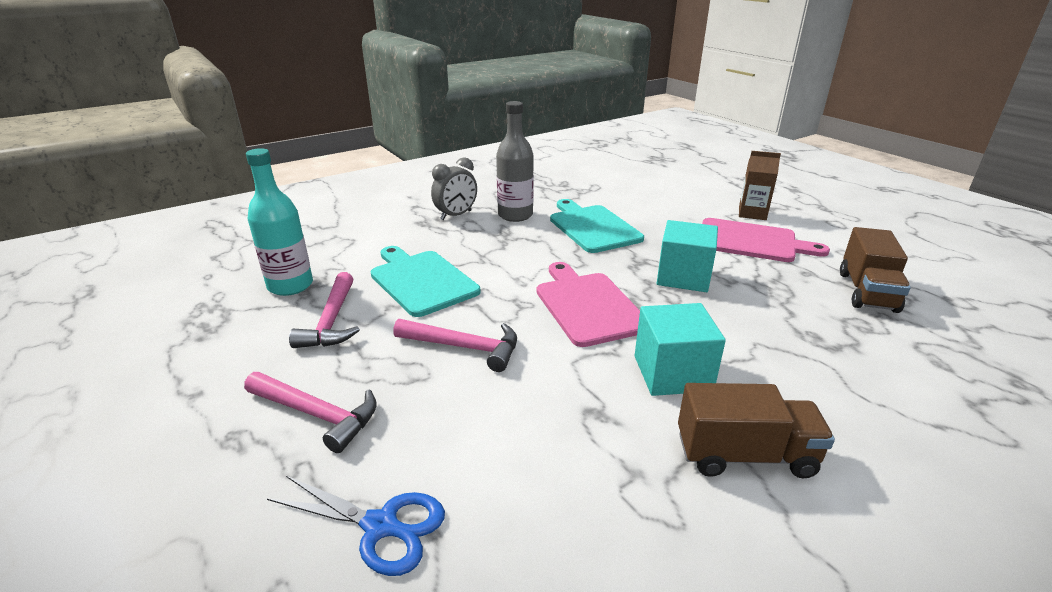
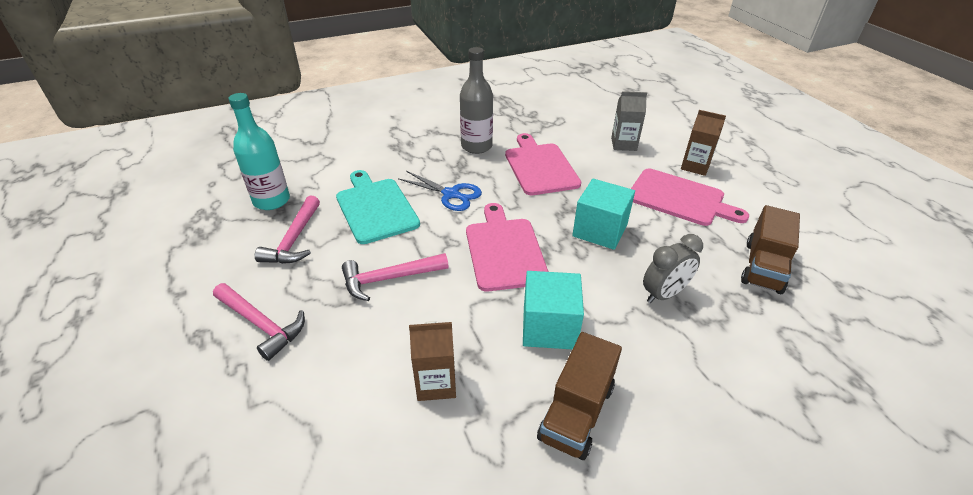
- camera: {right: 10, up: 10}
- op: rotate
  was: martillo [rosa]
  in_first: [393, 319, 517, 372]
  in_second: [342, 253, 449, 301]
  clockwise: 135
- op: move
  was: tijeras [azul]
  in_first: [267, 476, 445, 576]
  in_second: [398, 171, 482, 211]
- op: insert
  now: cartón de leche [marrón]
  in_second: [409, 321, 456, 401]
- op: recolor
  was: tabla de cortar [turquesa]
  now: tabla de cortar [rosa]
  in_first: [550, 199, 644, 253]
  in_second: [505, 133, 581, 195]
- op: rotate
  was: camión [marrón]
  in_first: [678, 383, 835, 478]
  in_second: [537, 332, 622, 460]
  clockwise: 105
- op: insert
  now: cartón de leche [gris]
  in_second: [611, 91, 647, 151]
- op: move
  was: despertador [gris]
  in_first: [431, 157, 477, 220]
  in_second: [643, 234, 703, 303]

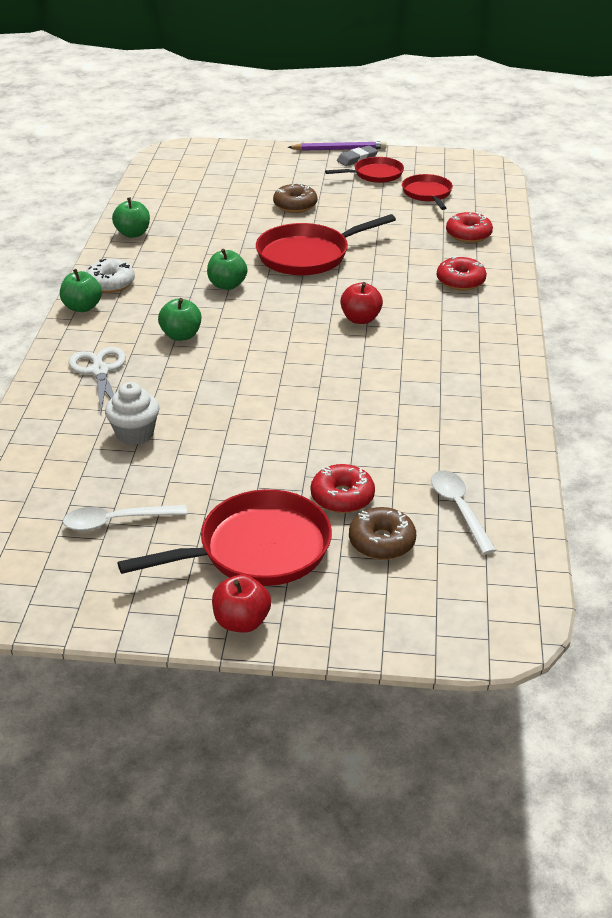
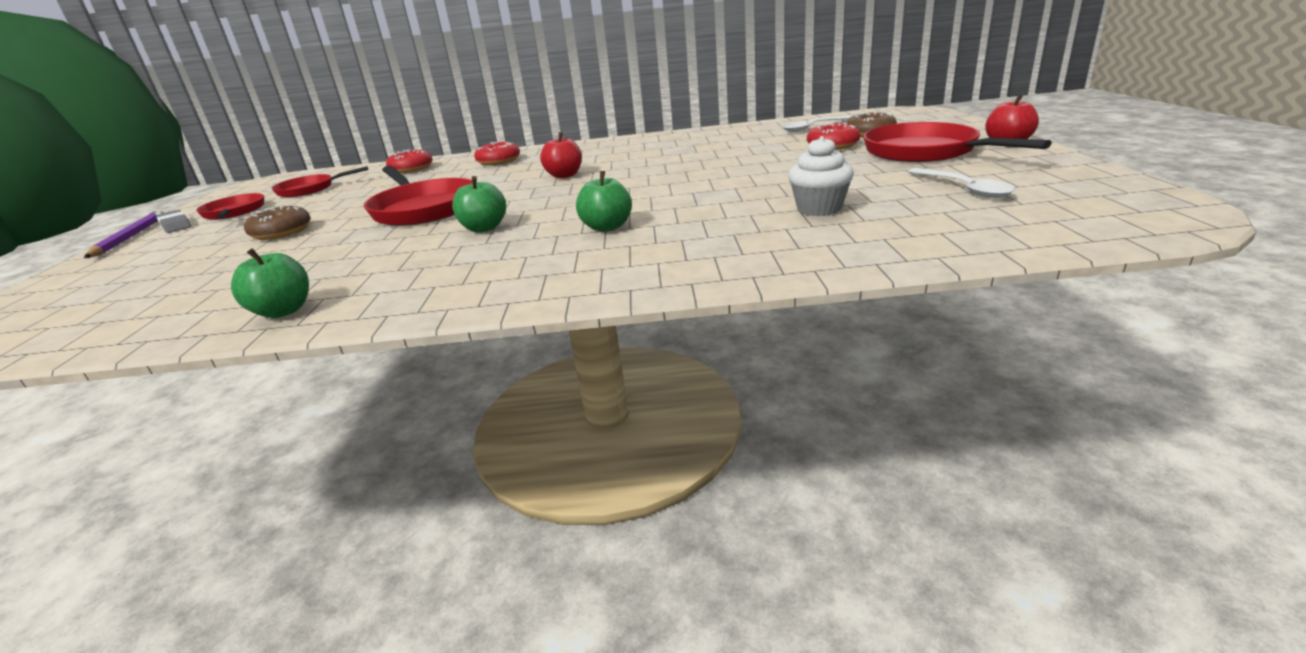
- camera: {right: -95, up: -10}
- op: delete
  was: manzana [verde]
  in_first: [60, 269, 102, 312]
- op: delete
  was: tijeras [blanco]
  in_first: [69, 347, 126, 413]
- op: delete
  was: rosquilla [blanco]
  in_first: [86, 259, 135, 293]

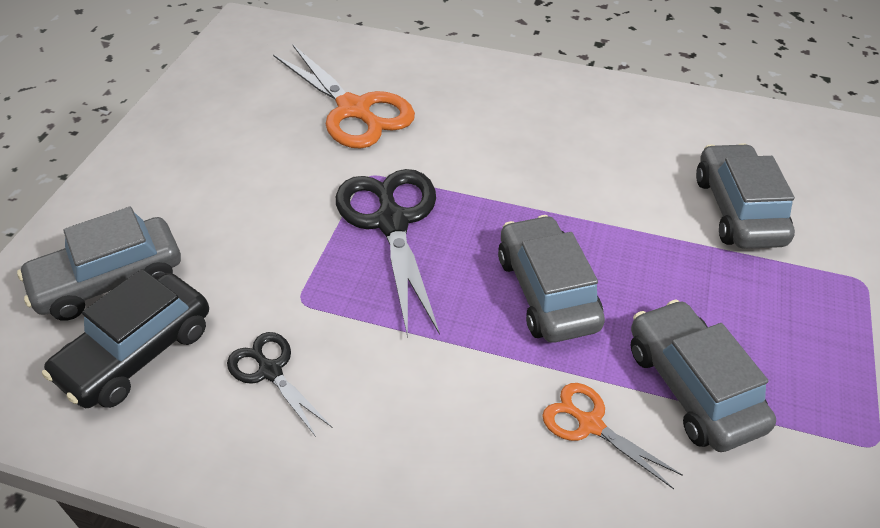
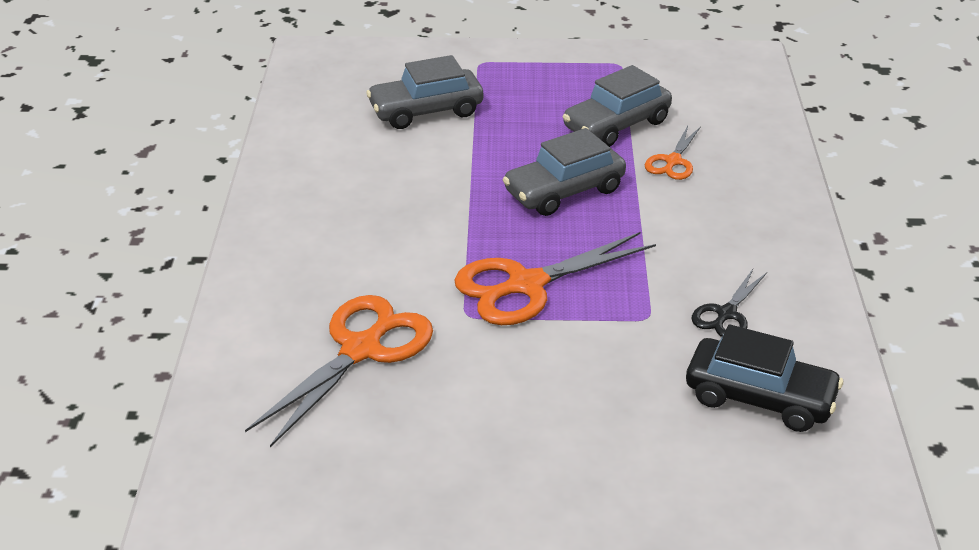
- camera: {right: -105, up: -10}
- op: recolor
  was: tijeras [negro]
  now: tijeras [naranja]
  in_first: [336, 169, 440, 338]
  in_second: [454, 232, 656, 325]
- op: delete
  was: coche [gris]
  in_first: [17, 207, 181, 321]

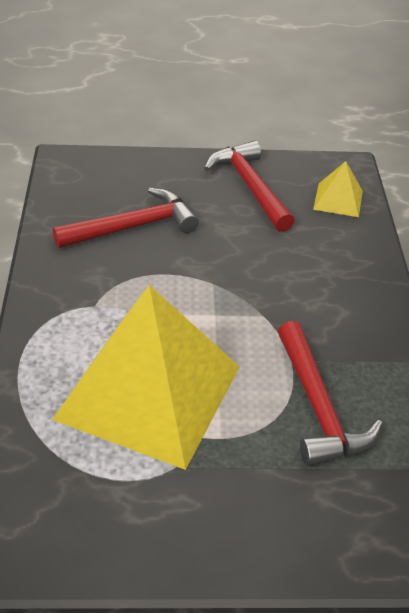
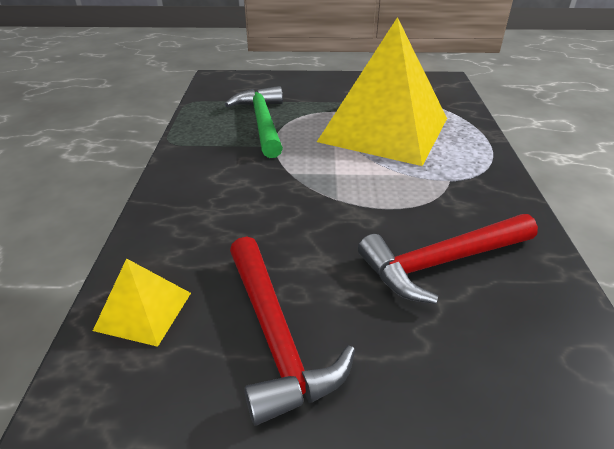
- camera: {right: -175, up: -5}
- op: recolor
  was: martillo [rojo]
  now: martillo [verde]
  in_first: [278, 321, 382, 466]
  in_second: [225, 86, 283, 158]

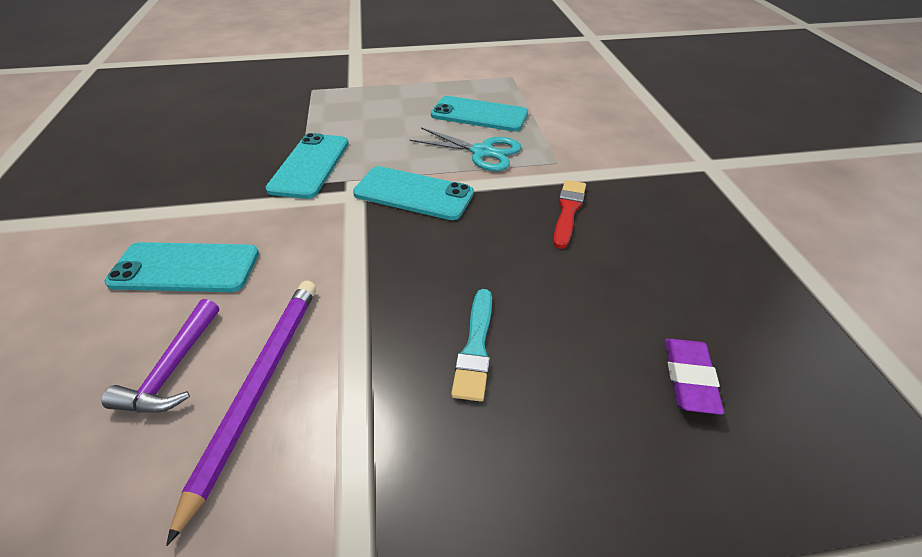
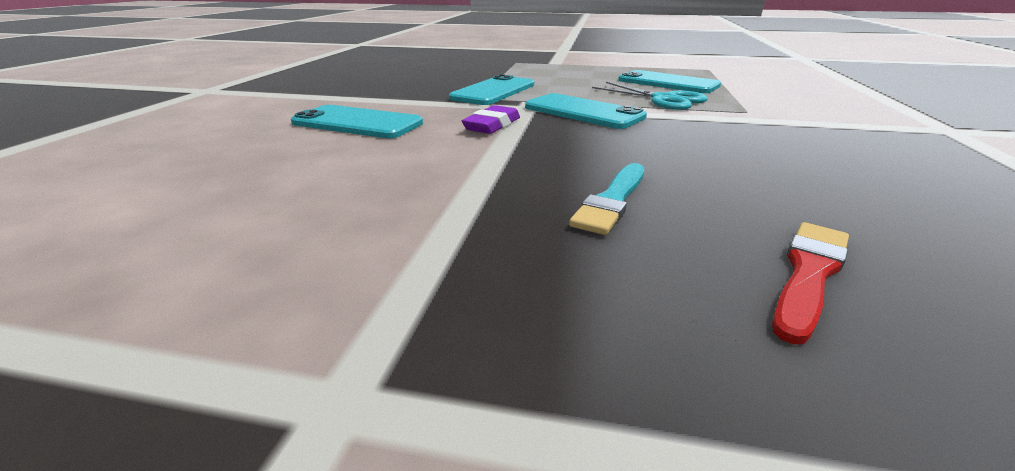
- camera: {right: 20, up: -15}
- op: move
  was: goma de borrar [morado]
  in_first: [665, 339, 724, 415]
  in_second: [462, 105, 520, 134]
- op: move
  was: pincel [rojo]
  in_first: [553, 180, 586, 249]
  in_second: [772, 222, 849, 344]
- op: delete
  was: martillo [morado]
  in_first: [102, 299, 219, 412]
- op: delete
  was: lápiz [morado]
  in_first: [166, 281, 316, 546]

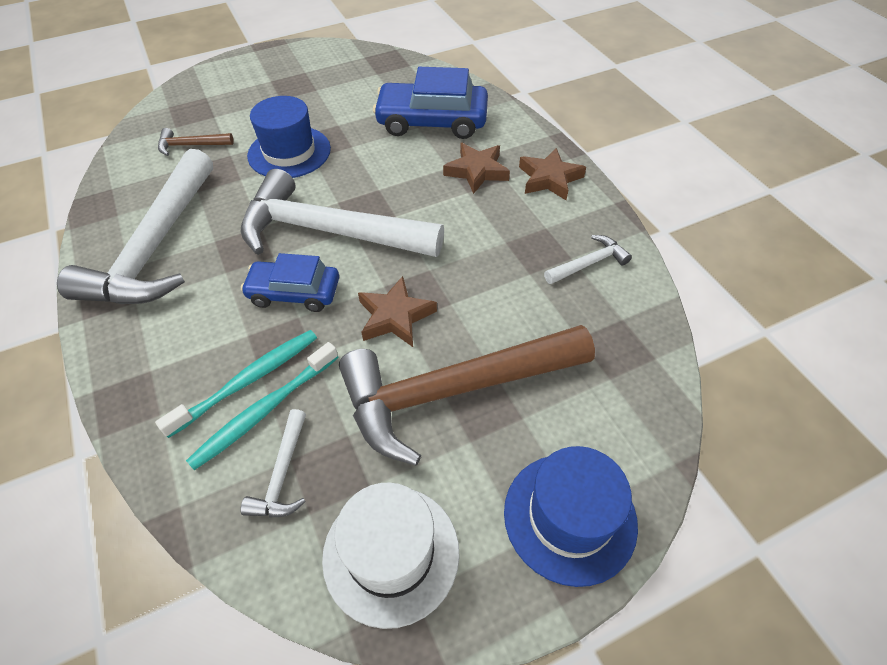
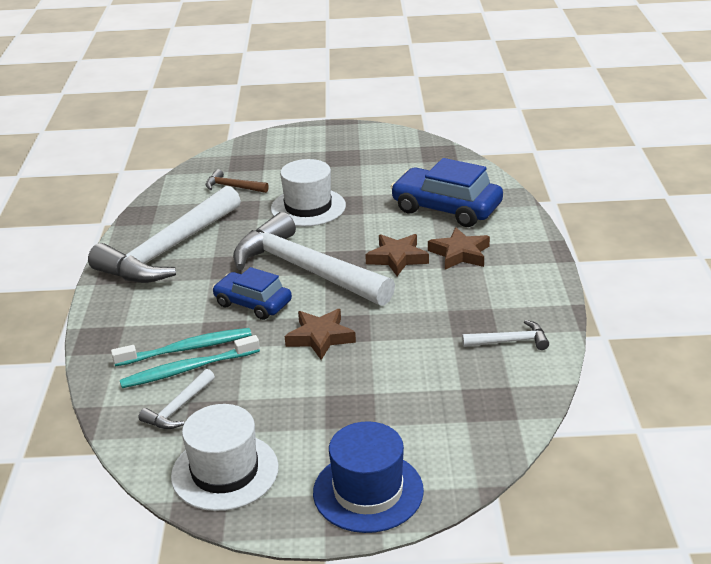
- camera: {right: 25, up: -20}
- op: recolor
  was: sombrero [azul]
  now: sombrero [blanco]
  in_first: [247, 96, 331, 178]
  in_second: [271, 159, 346, 226]
- op: move
  was: estrella [marrón]
  in_first: [519, 148, 586, 200]
  in_second: [365, 234, 429, 276]
- op: delete
  was: martillo [marrón]
  in_first: [339, 325, 595, 466]

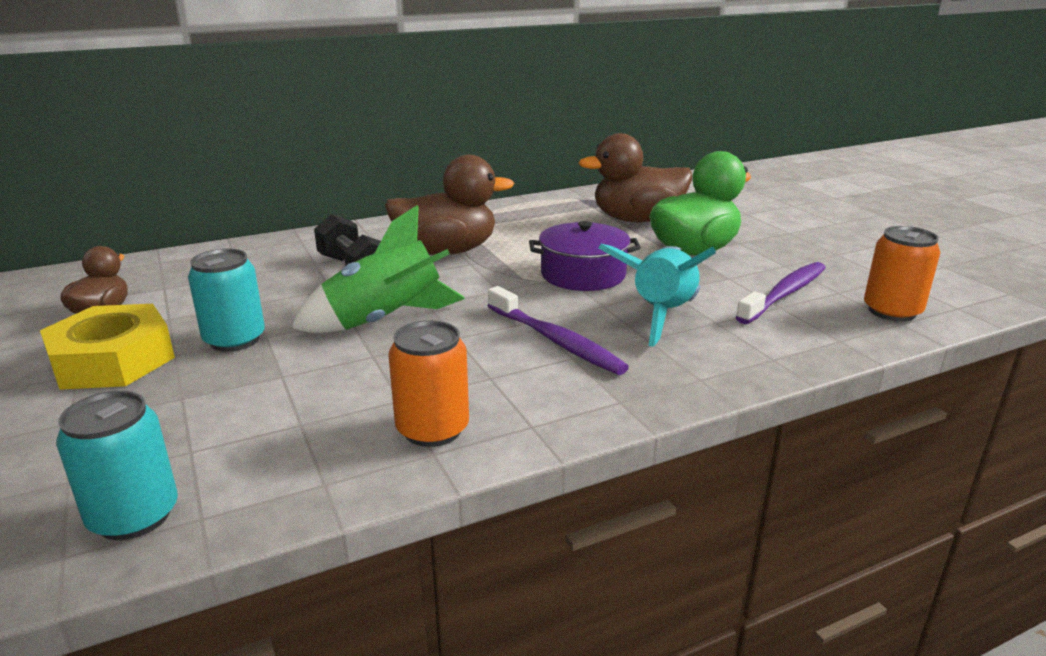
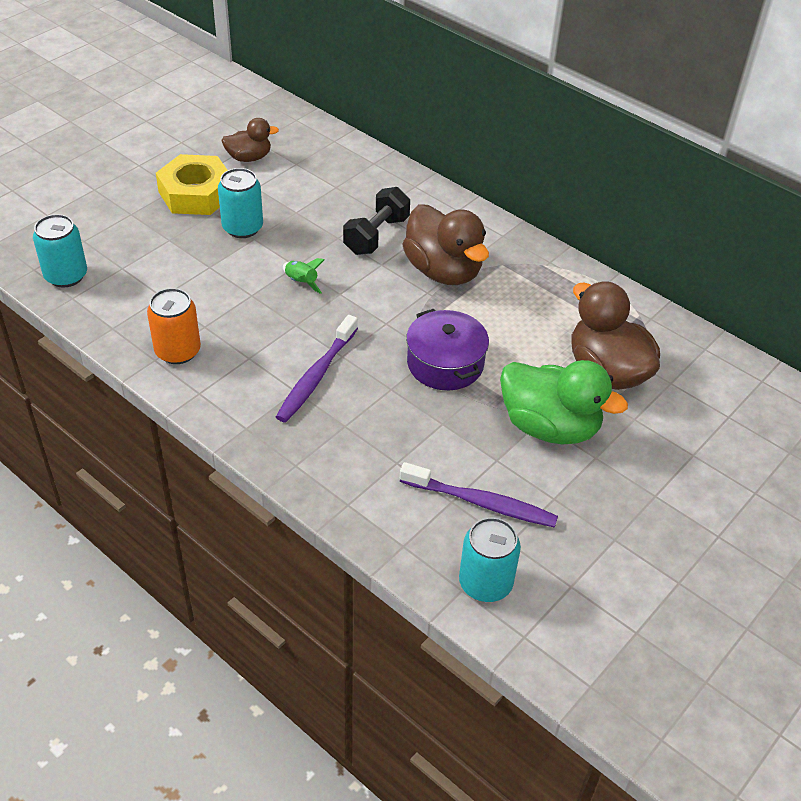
- camera: {right: 65, up: 20}
- op: resize
  was: cohete [verde]
  in_first: [291, 205, 465, 333]
  in_second: [283, 258, 325, 294]
  ratio: 0.44
- op: recolor
  was: lata [naranja]
  now: lata [turquesa]
  in_first: [864, 226, 941, 322]
  in_second: [459, 517, 521, 602]
- op: delete
  was: cohete [turquesa]
  in_first: [598, 244, 716, 347]

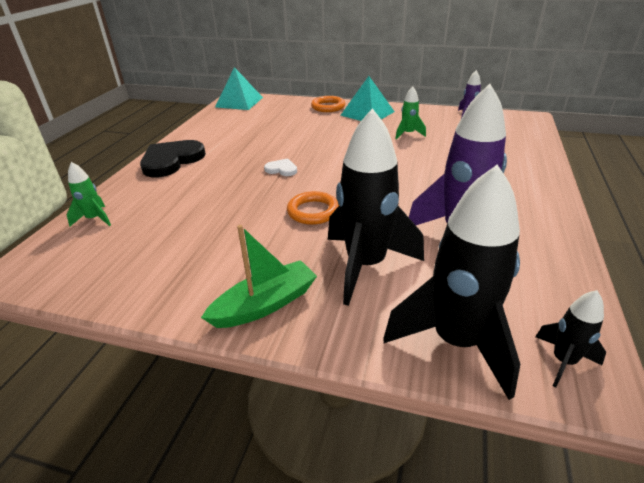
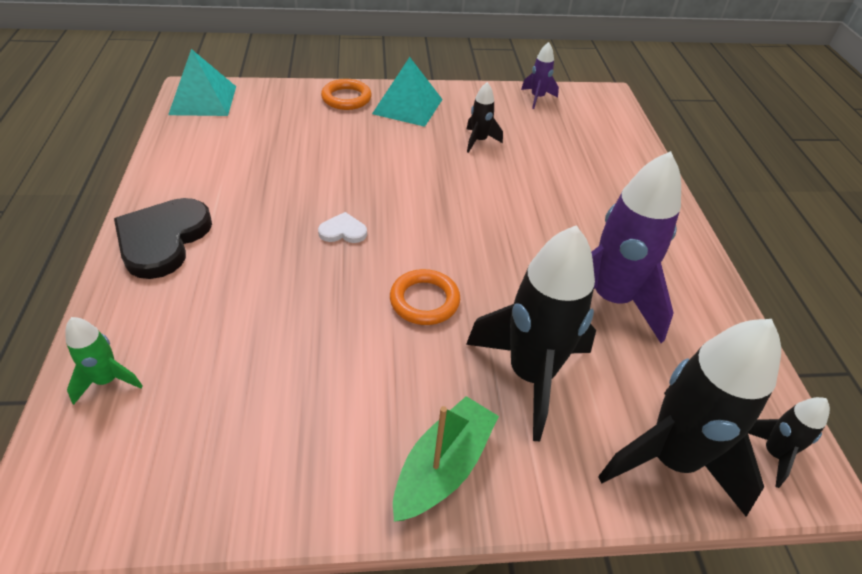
- camera: {right: -25, up: 10}
- op: recolor
  was: cohete [verde]
  now: cohete [negro]
  in_first: [395, 86, 426, 140]
  in_second: [466, 82, 503, 153]

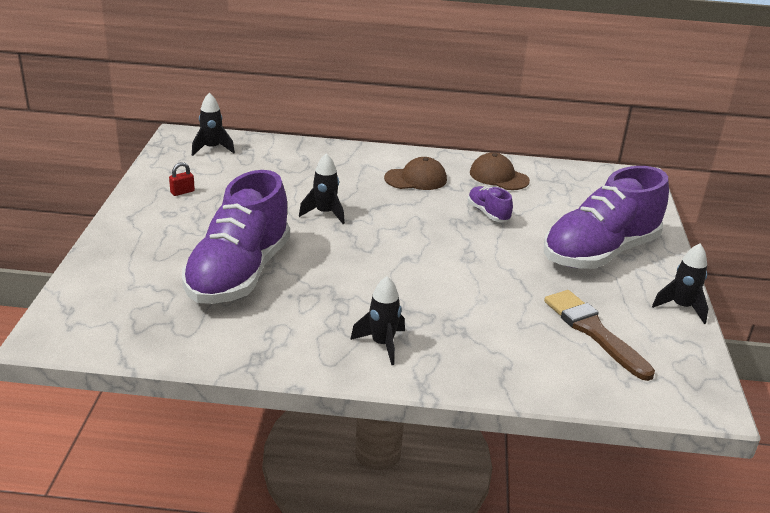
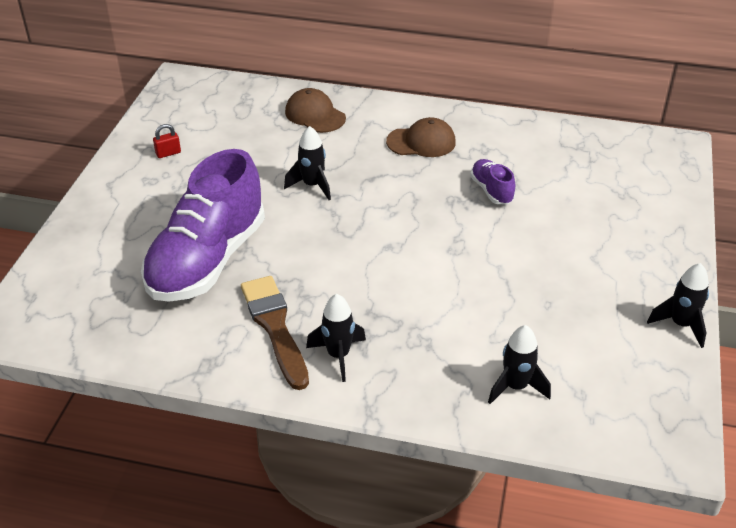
- camera: {right: 10, up: 10}
- op: move
  was: pincel [marrón]
  in_first: [544, 290, 655, 381]
  in_second: [241, 276, 309, 390]
- op: move
  was: gorra [marrón]
  in_first: [470, 153, 530, 190]
  in_second: [285, 88, 346, 133]
- op: move
  was: cohete [negro]
  in_first: [192, 93, 235, 156]
  in_second: [488, 325, 551, 404]
- op: delete
  was: zapato [morado]
  in_first: [544, 166, 669, 269]

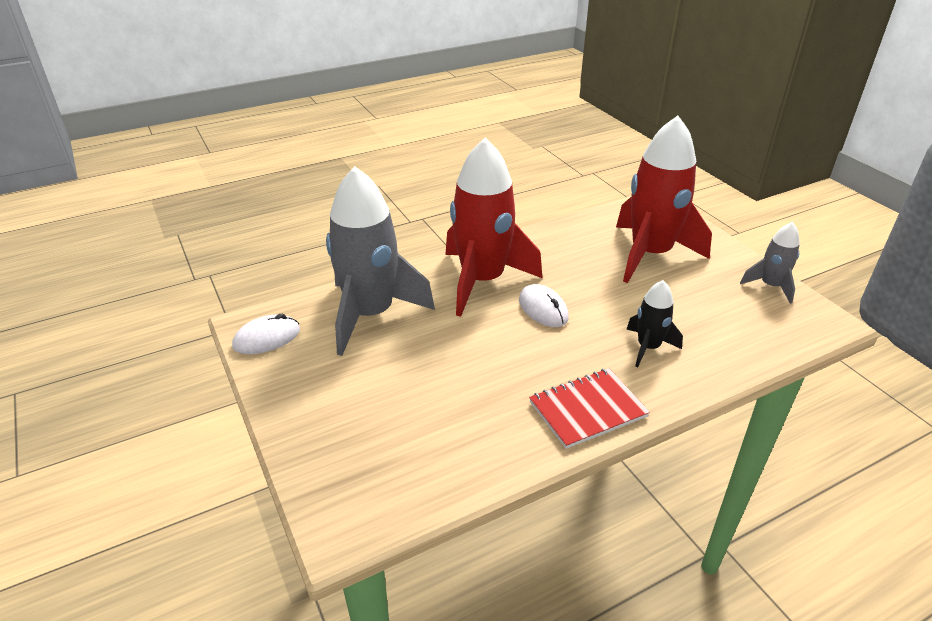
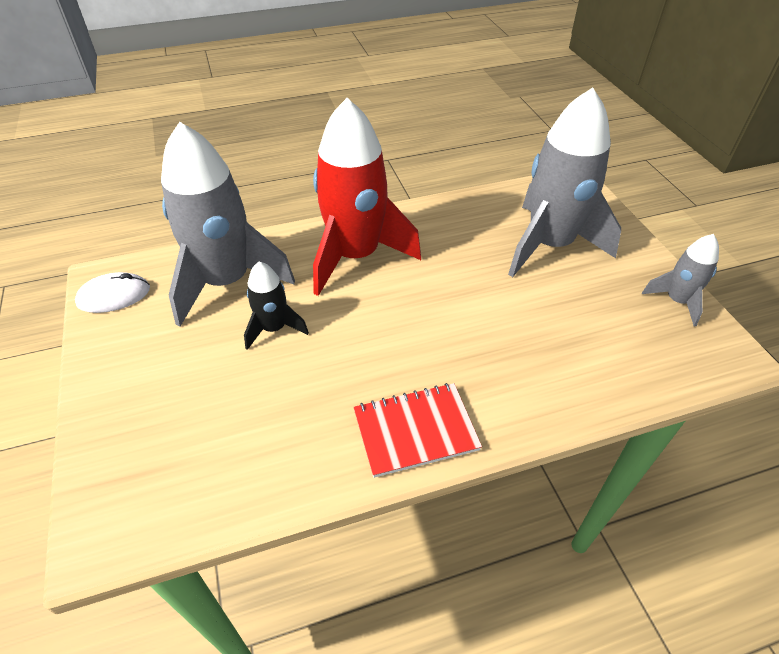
- camera: {right: 10, up: 10}
- op: move
  was: cohete [negro]
  in_first: [626, 280, 683, 367]
  in_second: [244, 262, 309, 350]
- op: recolor
  was: cohete [rojo]
  now: cohete [gris]
  in_first: [616, 116, 712, 283]
  in_second: [508, 88, 621, 277]
- op: delete
  was: ratón [blanco]
  in_first: [519, 284, 569, 327]

